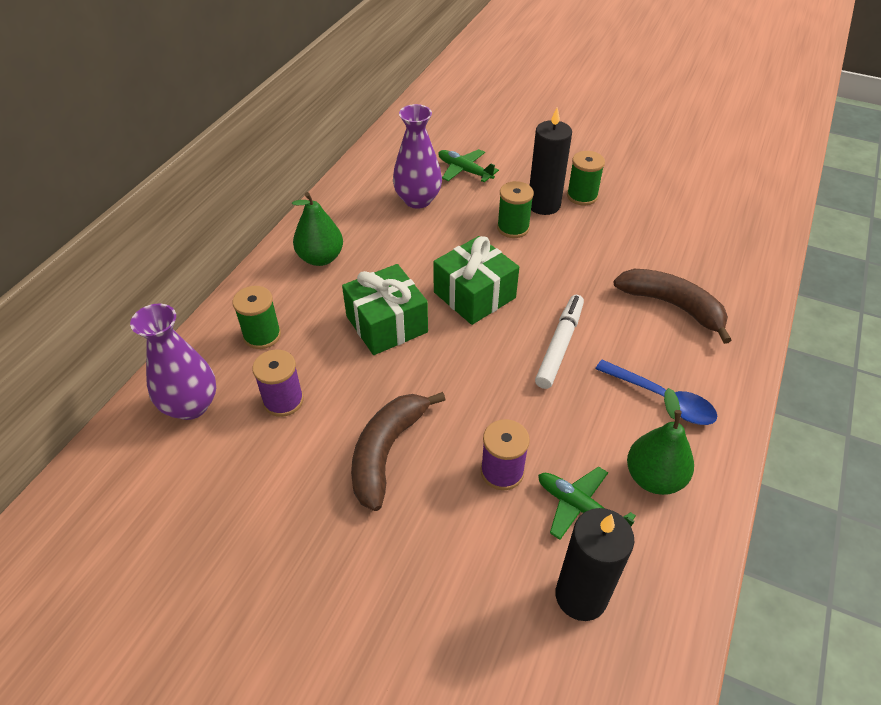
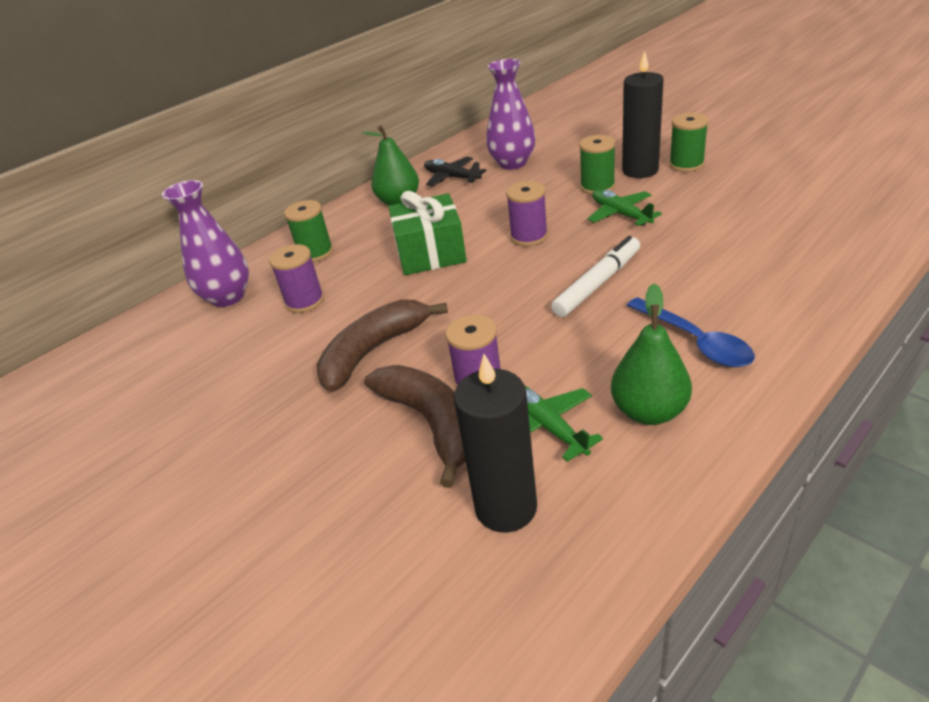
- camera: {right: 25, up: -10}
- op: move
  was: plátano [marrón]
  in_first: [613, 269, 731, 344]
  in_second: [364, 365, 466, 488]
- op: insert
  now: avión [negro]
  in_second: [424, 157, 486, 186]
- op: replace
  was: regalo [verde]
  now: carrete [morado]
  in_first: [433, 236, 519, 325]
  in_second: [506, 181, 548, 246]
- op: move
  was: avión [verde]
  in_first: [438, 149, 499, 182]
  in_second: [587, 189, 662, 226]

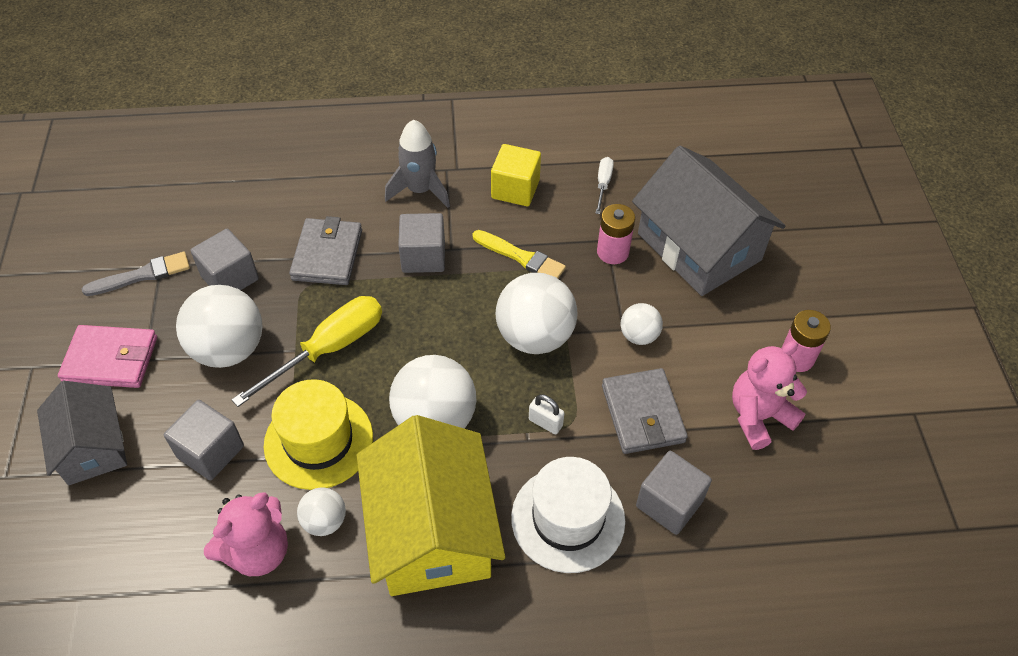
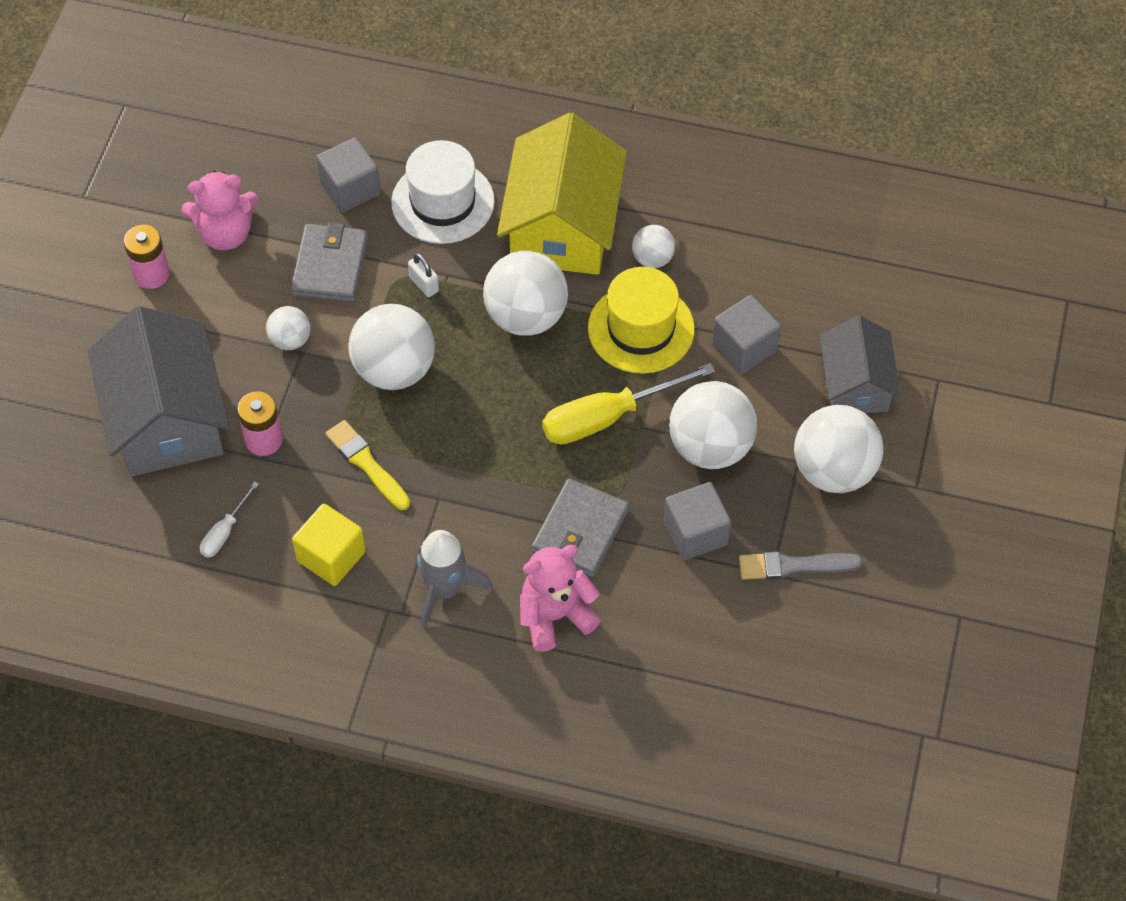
- camera: {right: -160, up: 5}
- op: move
  was: osito [rosa]
  in_first: [204, 492, 288, 576]
  in_second: [520, 545, 601, 652]
- op: replace
  was: cartera [rosa]
  now: pelota [blanco]
  in_first: [58, 325, 157, 388]
  in_second: [794, 405, 883, 493]
- op: delete
  was: cubo [gris]
  in_first: [398, 213, 445, 273]

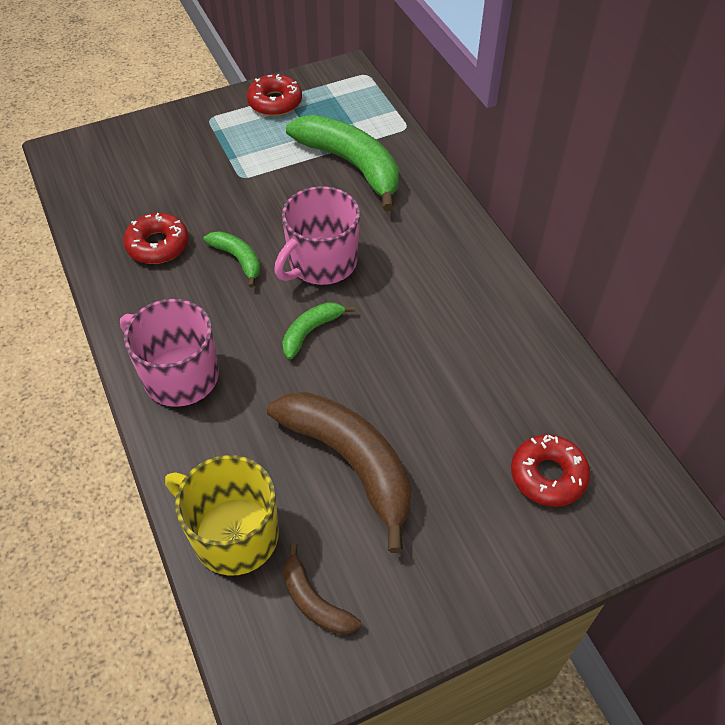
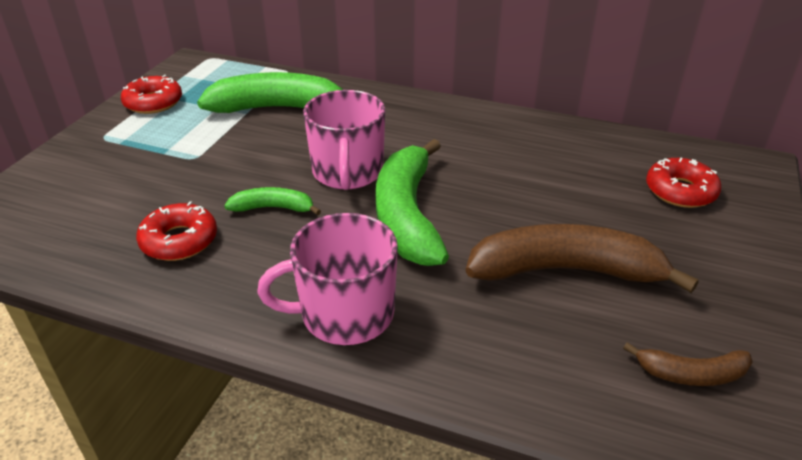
- camera: {right: -45, up: -15}
- op: resize
  was: plátano [verde]
  in_first: [282, 302, 355, 360]
  in_second: [376, 139, 449, 266]
  ratio: 2.03
- op: delete
  was: taza [amarillo]
  in_first: [165, 455, 279, 576]

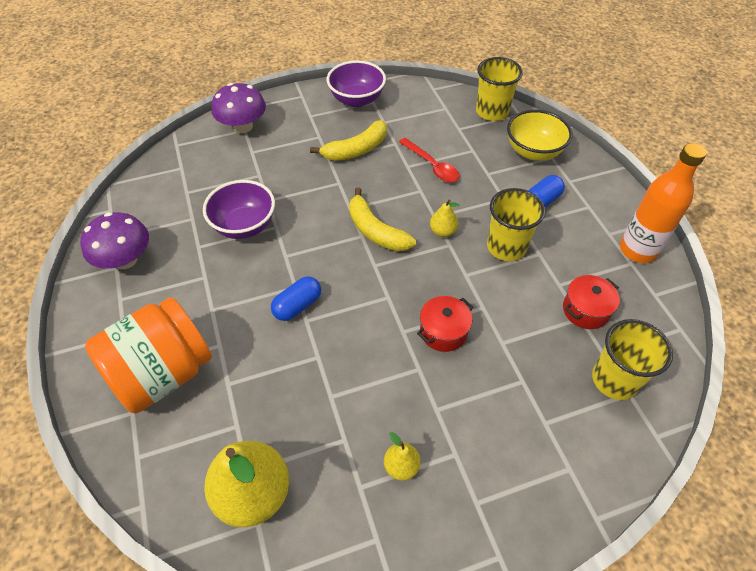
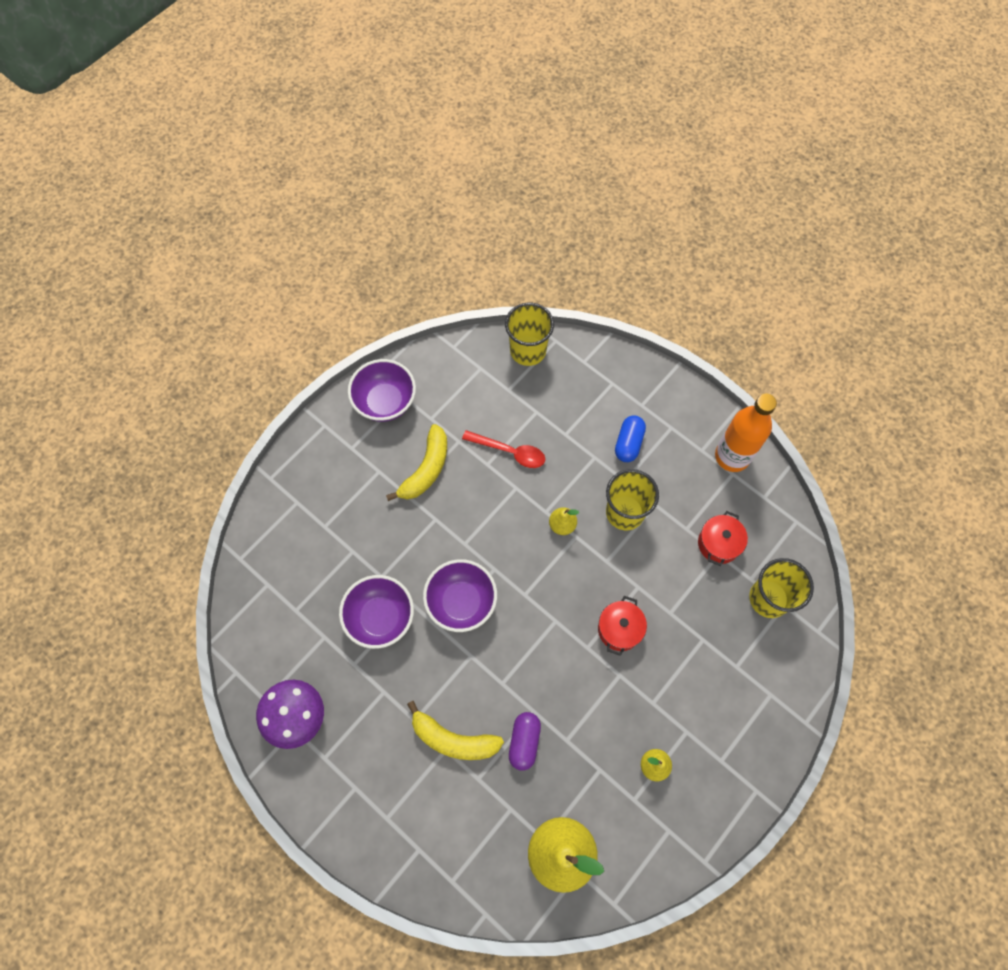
- camera: {right: -30, up: 15}
- op: move
  was: plátano [amarillo]
  in_first: [349, 187, 416, 251]
  in_second: [407, 701, 504, 760]
- op: insert
  now: cuenco [morado]
  in_second: [423, 559, 497, 632]
- op: insert
  now: cápsula [morado]
  in_second: [509, 712, 541, 771]
- op: delete
  was: tarro [naranja]
  in_first: [85, 297, 212, 413]
- op: delete
  was: seta [morado]
  in_first: [212, 83, 266, 133]
- op: delete
  was: cápsula [azul]
  in_first: [271, 276, 321, 321]
- op: delete
  was: cuenco [amarillo]
  in_first: [507, 110, 572, 161]

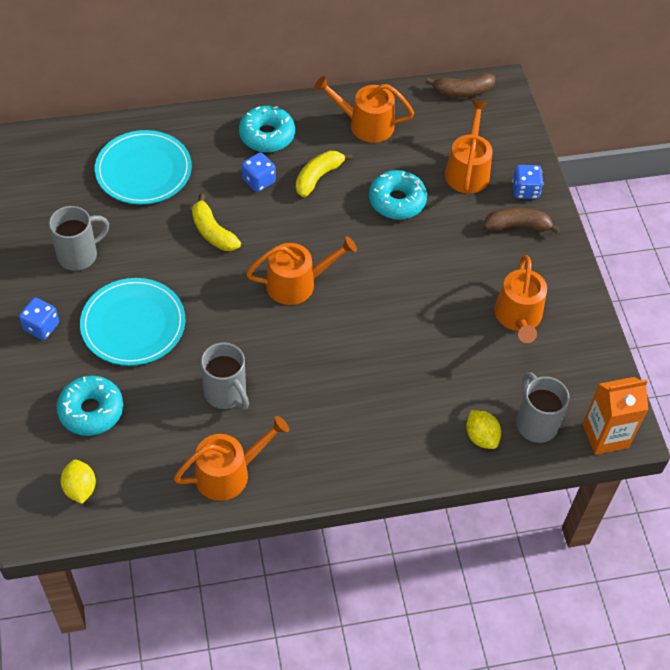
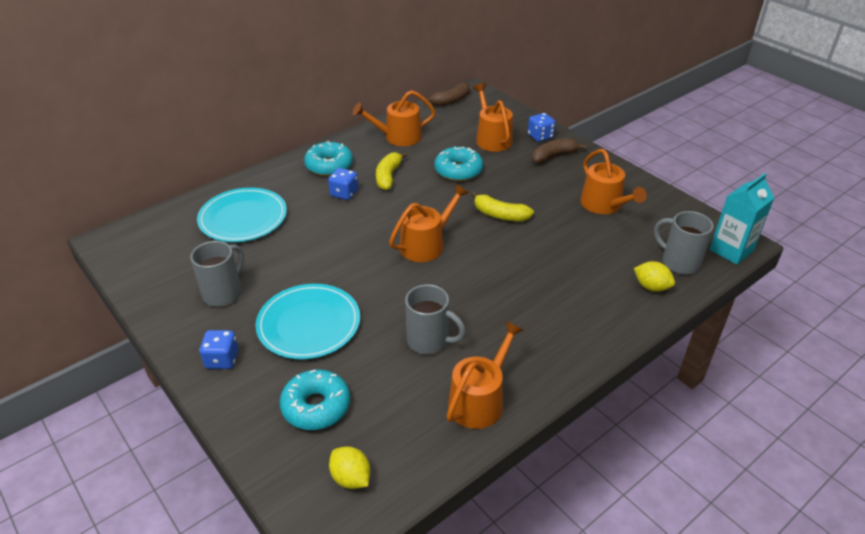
- camera: {right: -25, up: -15}
- op: move
  was: plátano [amarillo]
  in_first: [192, 194, 241, 251]
  in_second: [471, 191, 534, 221]
- op: recolor
  was: cartón de leche [naranja]
  now: cartón de leche [turquesa]
  in_first: [583, 377, 648, 455]
  in_second: [710, 173, 774, 265]

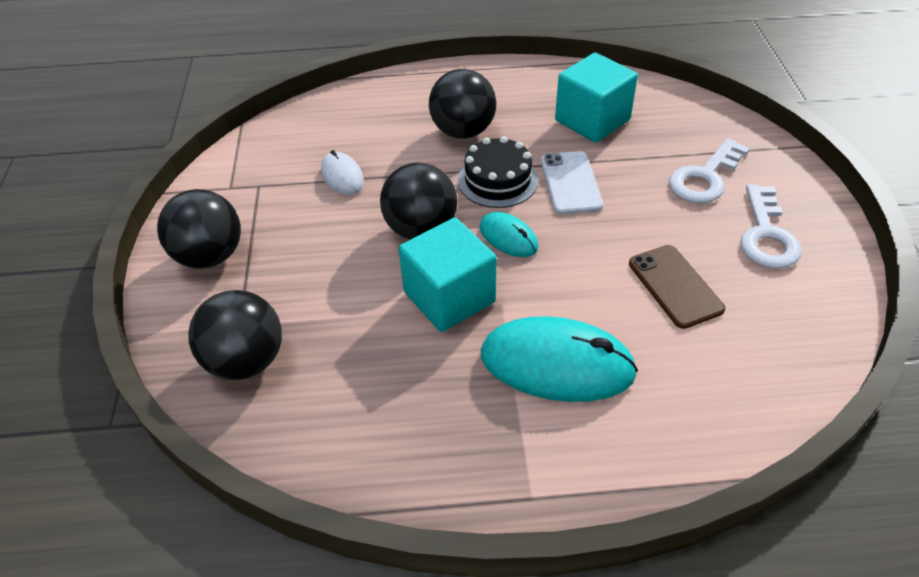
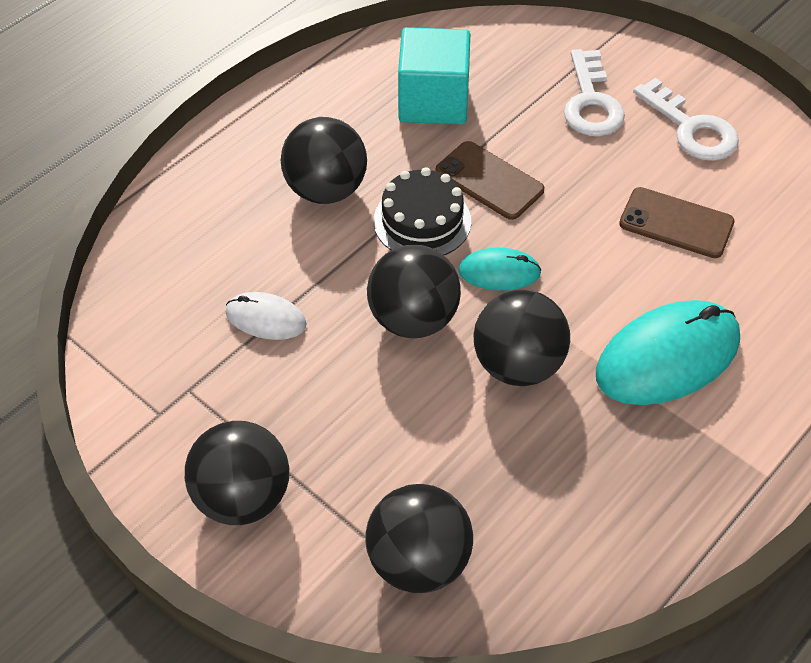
- camera: {right: -45, up: 5}
- op: recolor
  was: móvil [blanco]
  now: móvil [marrón]
  in_first: [541, 151, 603, 215]
  in_second: [435, 141, 544, 220]
- op: replace
  was: cubo [turquesa]
  now: pelota [negro]
  in_first: [399, 218, 497, 332]
  in_second: [473, 290, 570, 386]

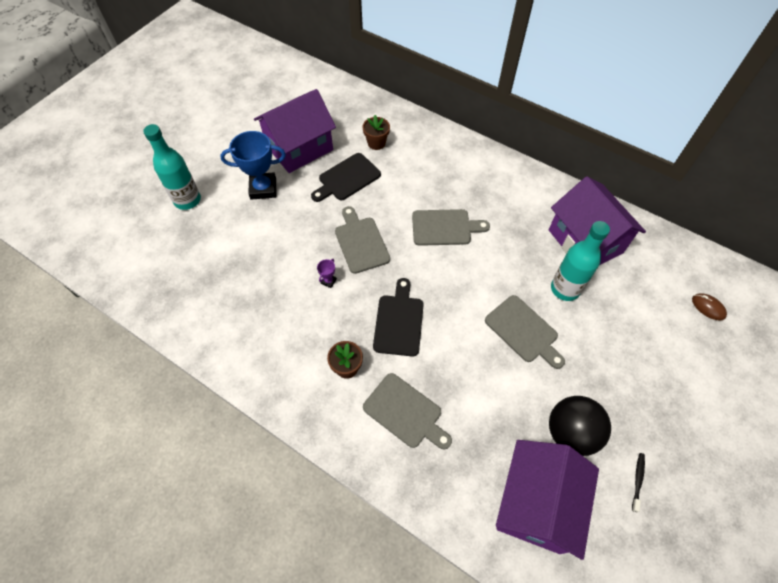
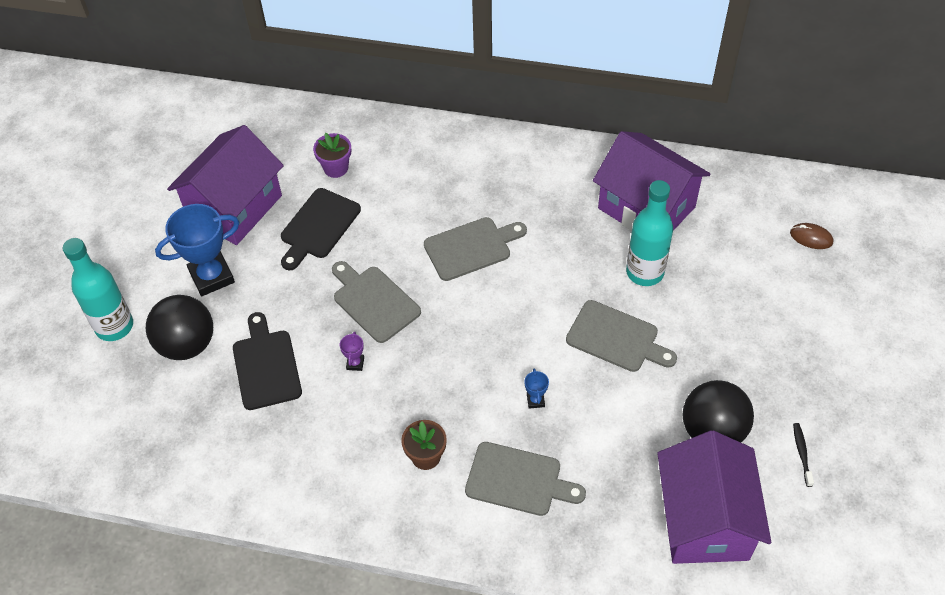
- camera: {right: -20, up: -5}
- op: insert
  now: pelota [negro]
  in_second: [146, 295, 213, 360]
- op: move
  was: tabla de cortar [negro]
  in_first: [373, 278, 424, 357]
  in_second: [233, 312, 302, 410]
- op: recolor
  was: maceta [marrón]
  now: maceta [morado]
  in_first: [362, 115, 390, 150]
  in_second: [313, 133, 351, 178]
- op: insert
  now: trofeo [azul]
  in_second: [525, 368, 549, 409]

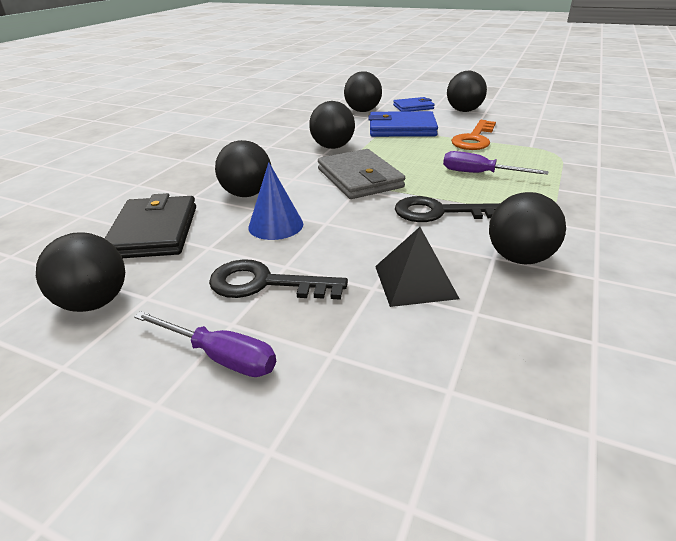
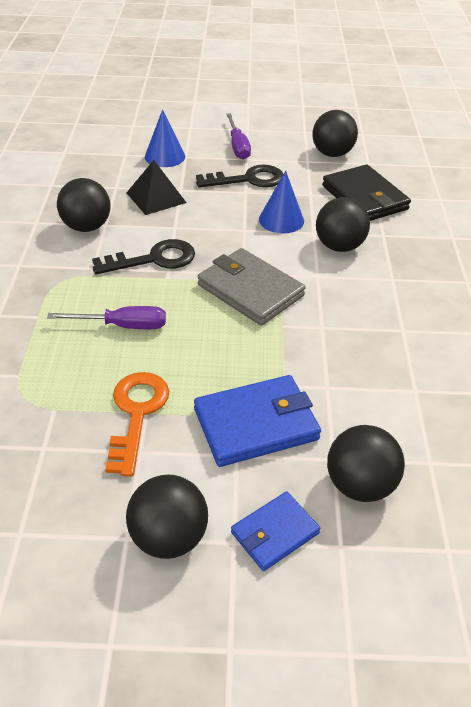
- camera: {right: 155, up: 10}
- op: insert
  now: cono [azul]
  in_second: [145, 109, 185, 167]
- op: rotate
  was: destornillador [morado]
  in_first: [134, 311, 276, 377]
  in_second: [226, 113, 251, 160]
  clockwise: -105
- op: delete
  was: pelota [negro]
  in_first: [309, 101, 355, 149]

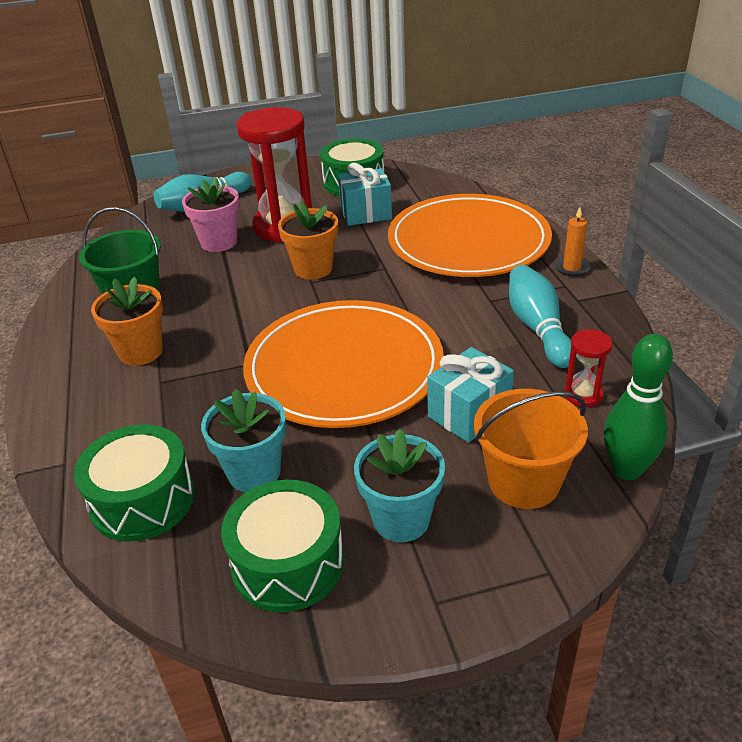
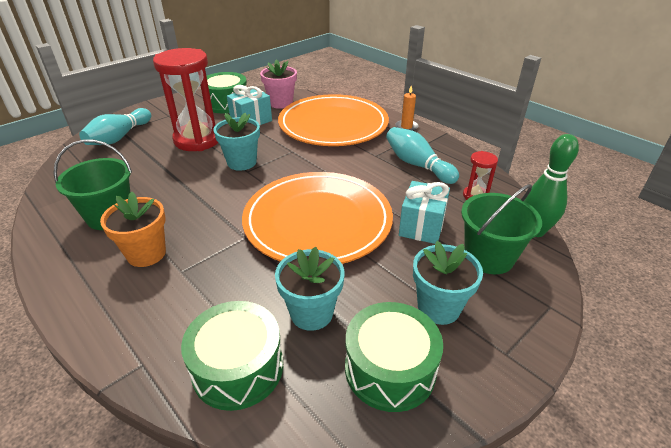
- camera: {right: -30, up: 0}
- op: recolor
  was: maceta [naranja]
  now: maceta [turquesa]
  in_first: [278, 201, 338, 280]
  in_second: [213, 113, 260, 171]
- op: move
  was: maceta [rosa]
  in_first: [182, 177, 240, 252]
  in_second: [260, 59, 297, 109]
- op: recolor
  was: balde [naranja]
  now: balde [verde]
  in_first: [474, 389, 588, 509]
  in_second: [461, 184, 542, 274]

